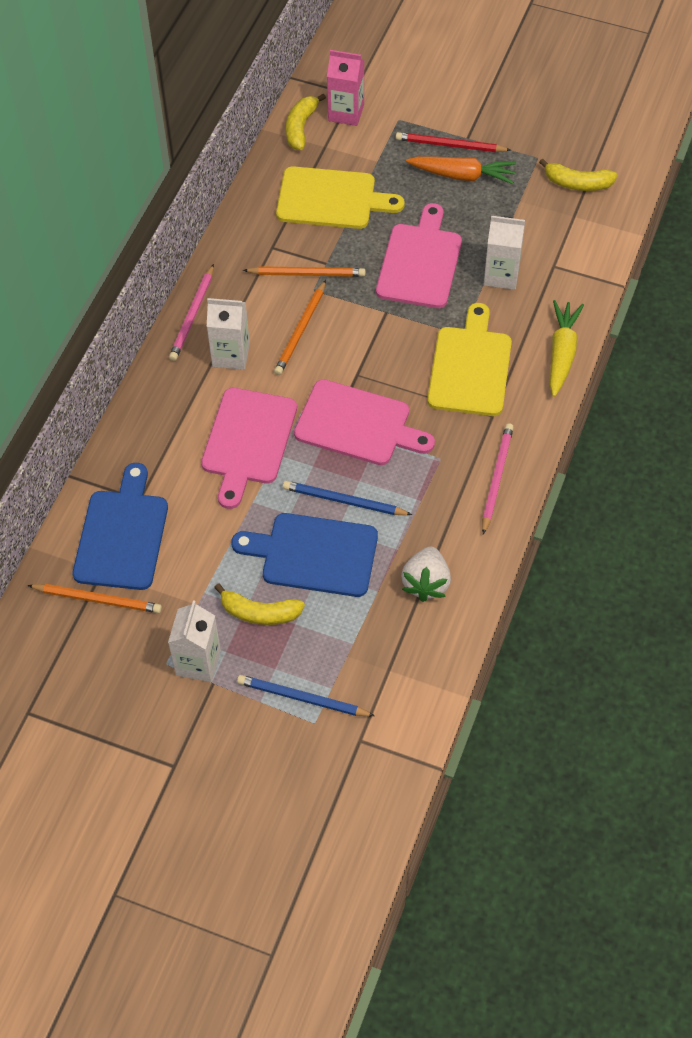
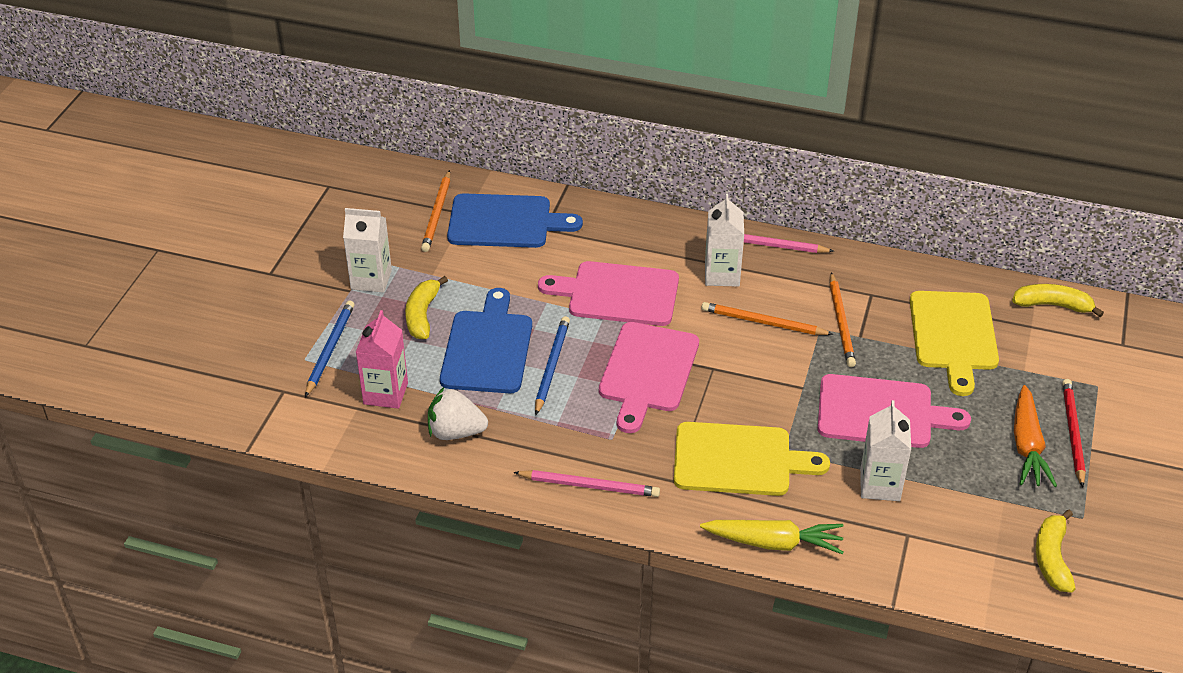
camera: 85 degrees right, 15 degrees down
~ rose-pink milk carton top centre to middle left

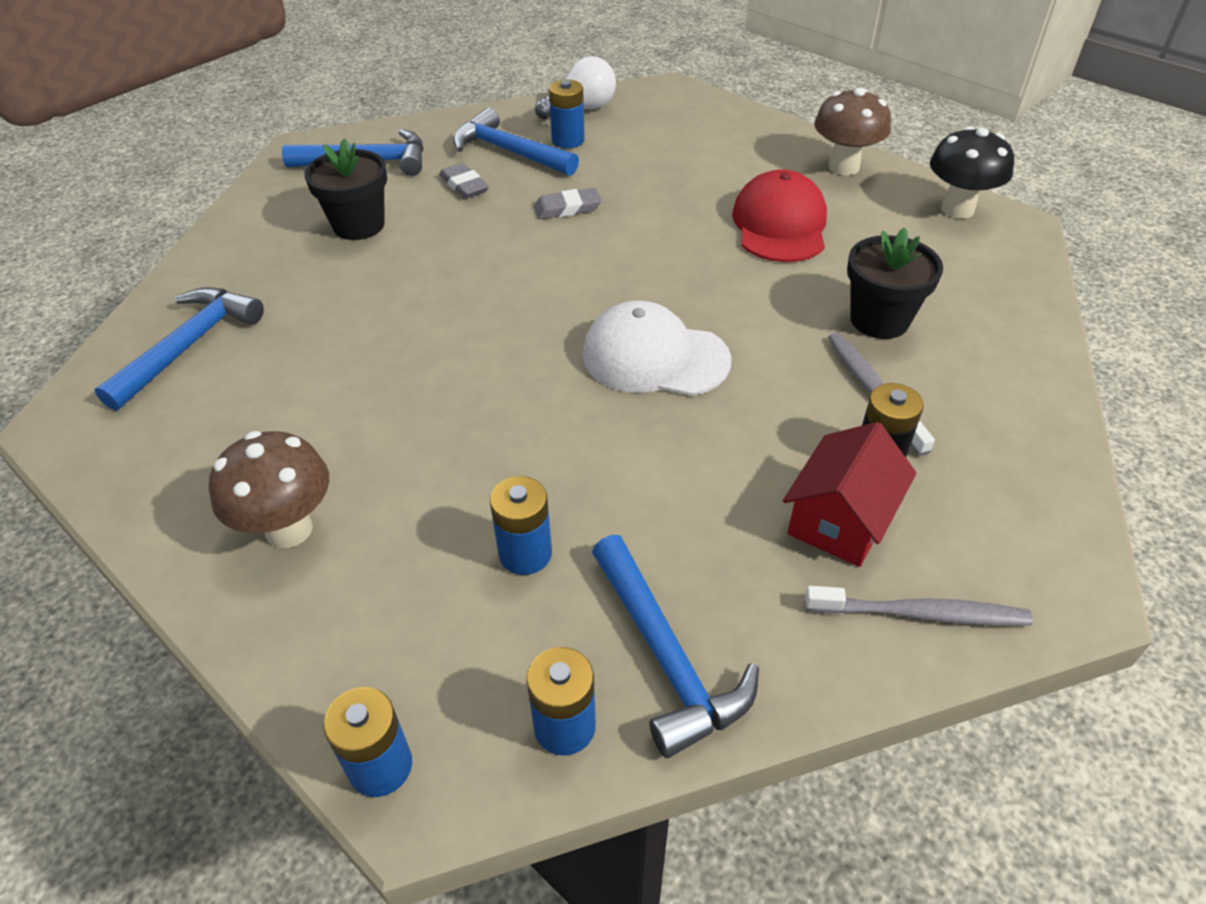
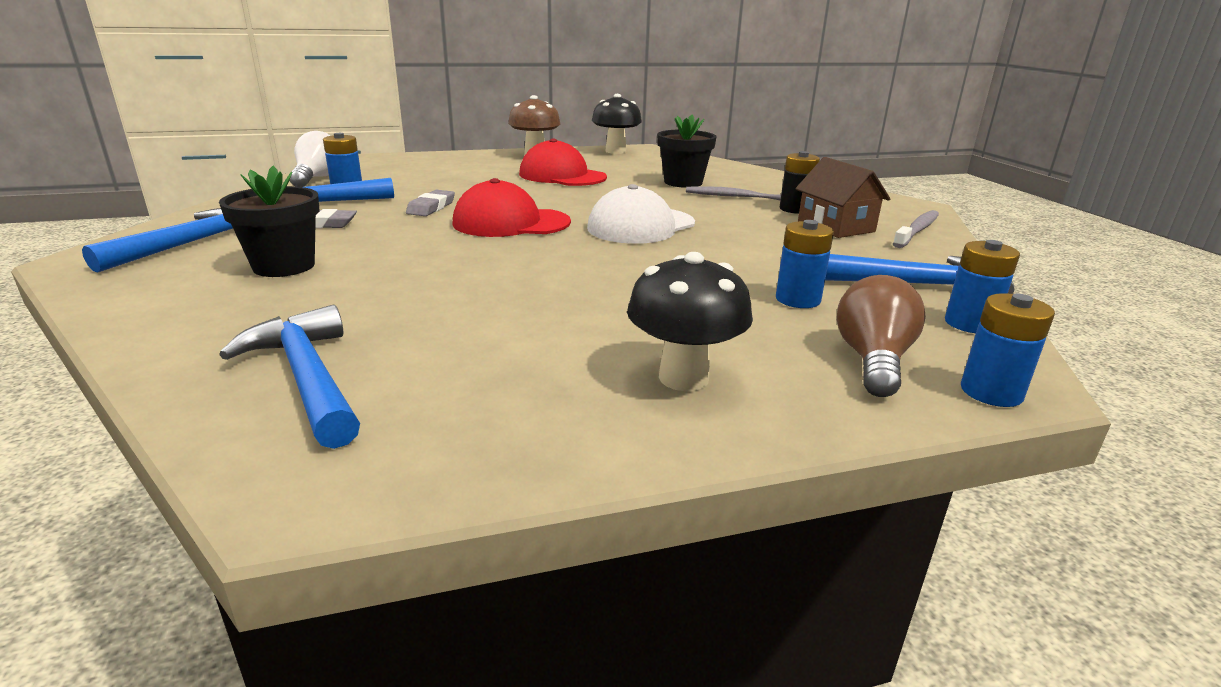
camera: 60 degrees left, 20 degrees down
+ scarlet baseball cap (no. 1 from left) top centre
+ brown light bulb middle right
~ brown mushroom (no. 1 from left) middle left to black mushroom (no. 2 from left) centre
~ scarlet toy house middle right to brown toy house top right

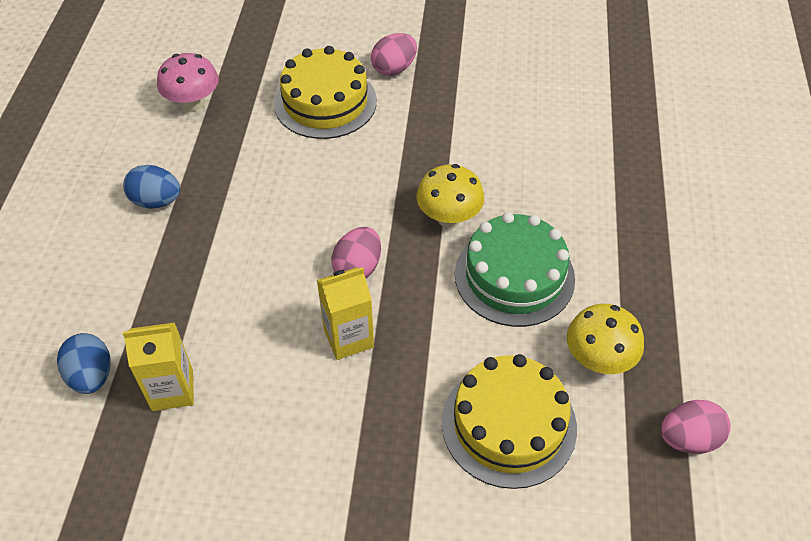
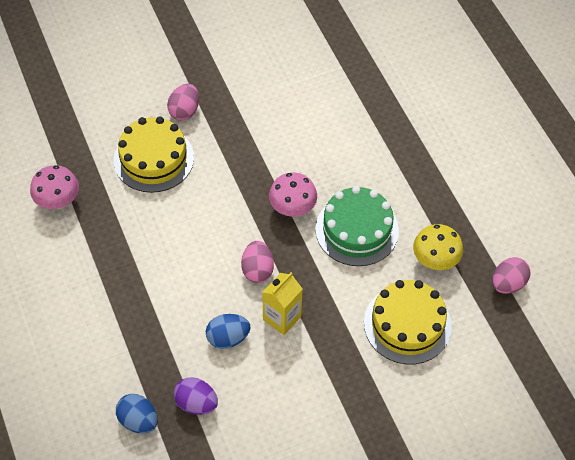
camera: 30 degrees left, 5 degrees up
~ royal blue egg (no. 2 from left) middle left to bottom centre
~ bright yellow milk carton (no. 1 from left) bottom left to purple egg bottom centre
~ bright yellow mushroom (no. 1 from left) centre to rose-pink mushroom (no. 2 from left) centre

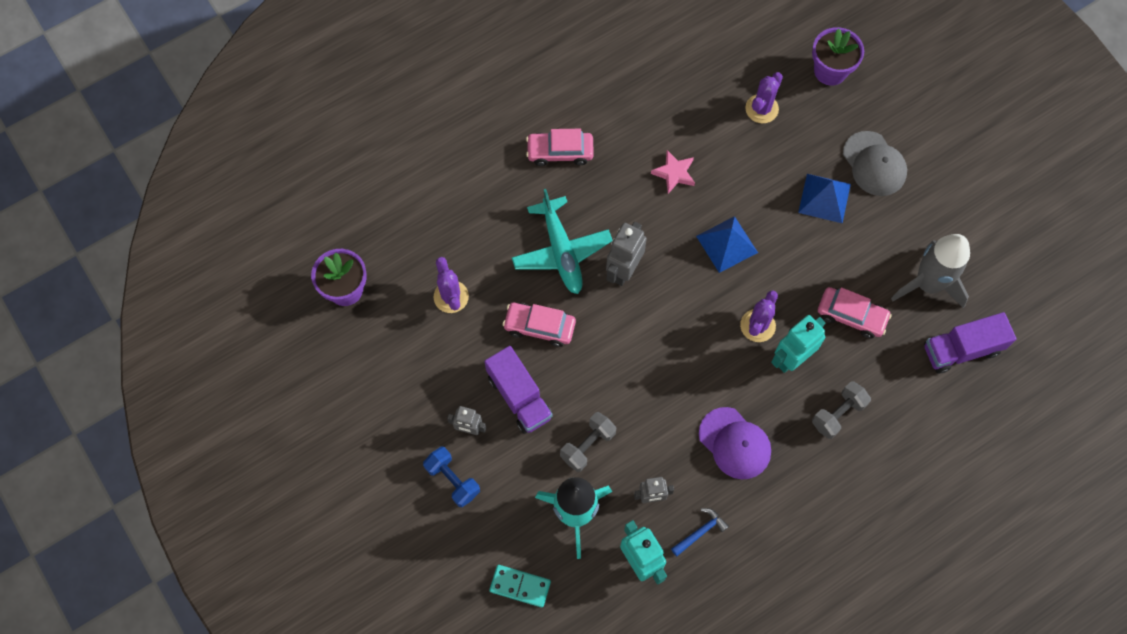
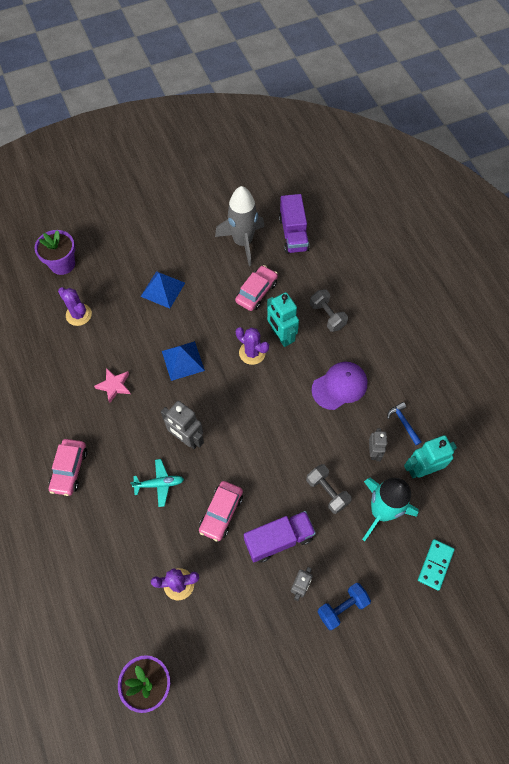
camera: 80 degrees left, 5 degrees down
- gray baseball cap top right
~ turquoise toy plane centre = middle left x0.57

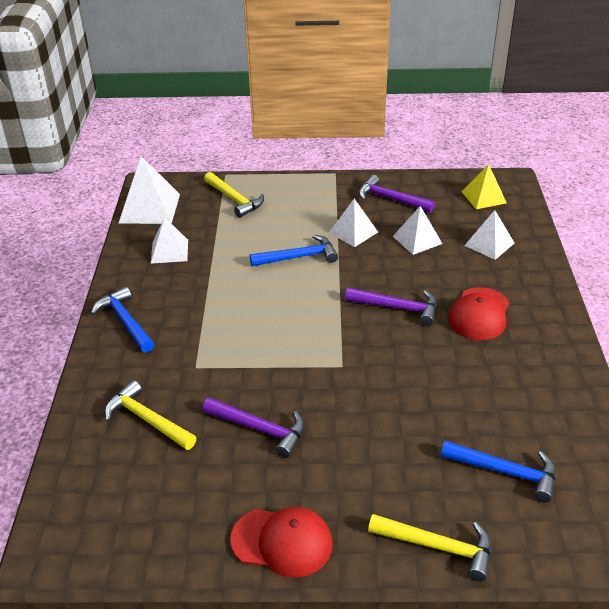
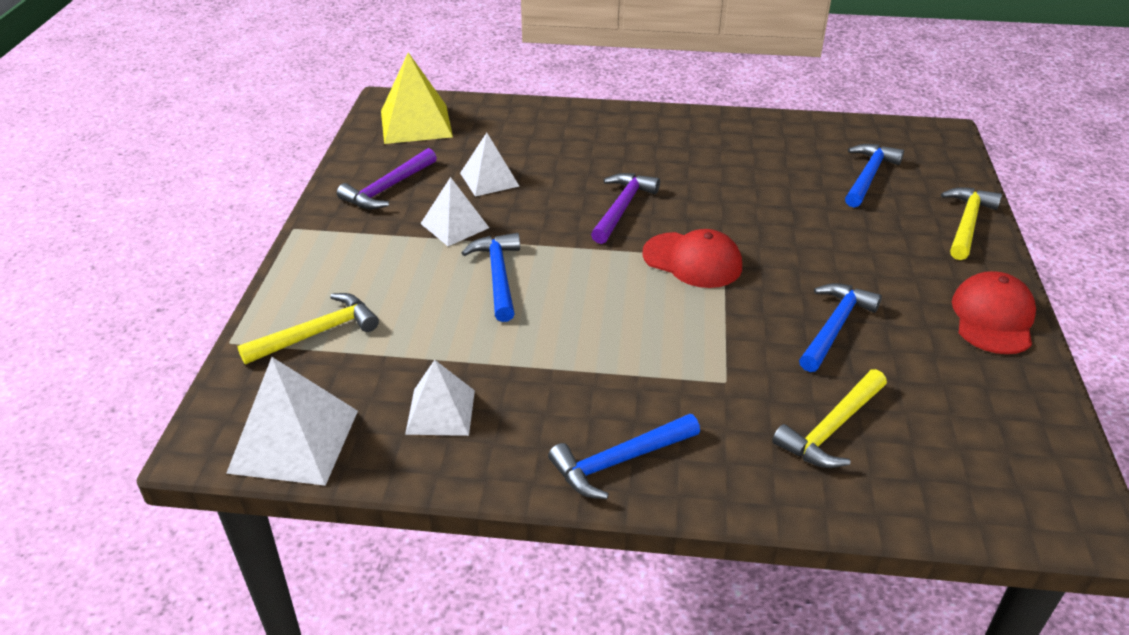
camera: 85 degrees left, 0 degrees up
- snow-white pyramid (no. 5 from left) middle right
~ scarlet baseball cap (no. 2 from left in the first image) middle right to scarlet baseball cap (no. 1 from left) centre
~ purple hammer (no. 1 from left) bottom centre to royal blue hammer (no. 3 from left) middle right
~ bright yellow pyramid top right = top centre x1.56

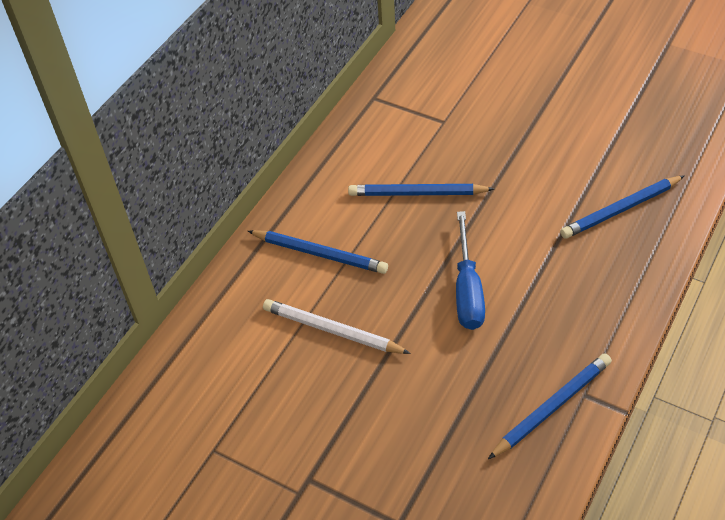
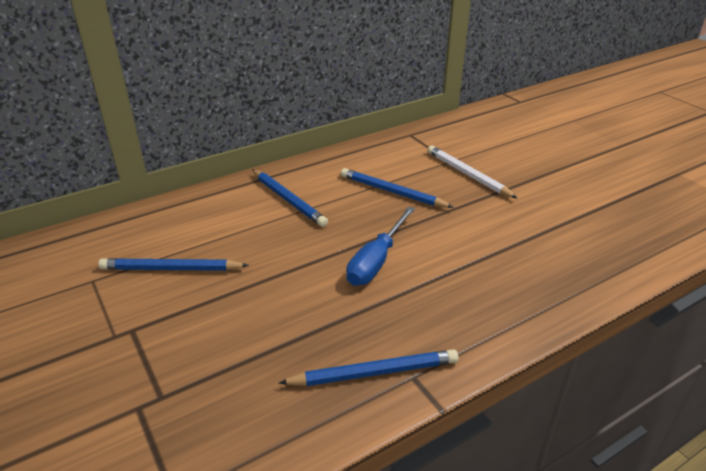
camera: 25 degrees right, 15 degrees down
~ snow-white lead pencil centre to middle right
~ royal blue lead pencil (no. 4 from left in the first image) middle right to royal blue lead pencil (no. 1 from left) middle left

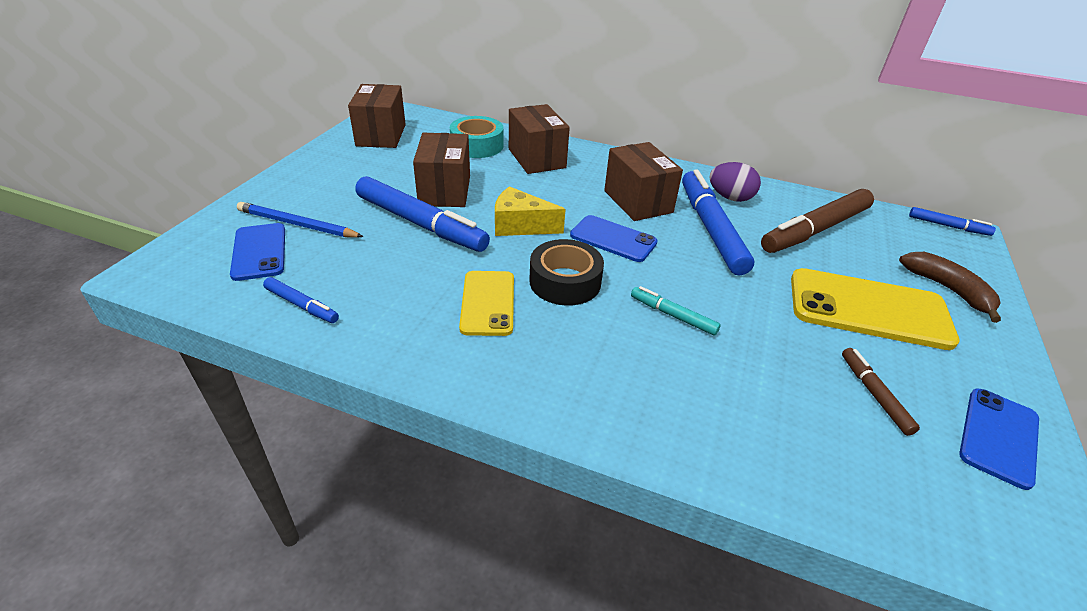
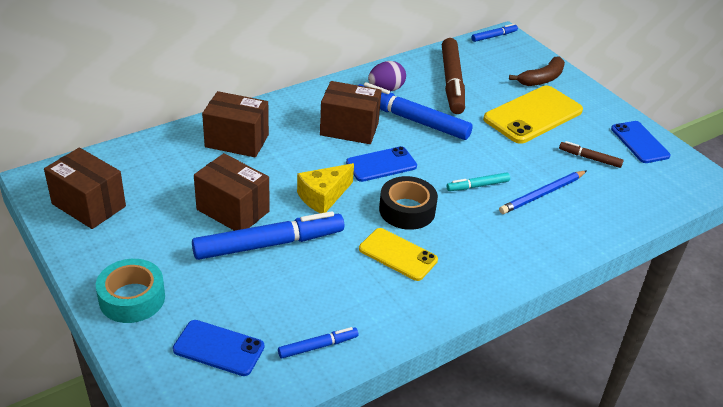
camera: 55 degrees left, 0 degrees up
~ royal blue lead pencil middle left to middle right
~ turquoise tape top centre to bottom left
~ brown banana middle right = top right 135 degrees clockwise

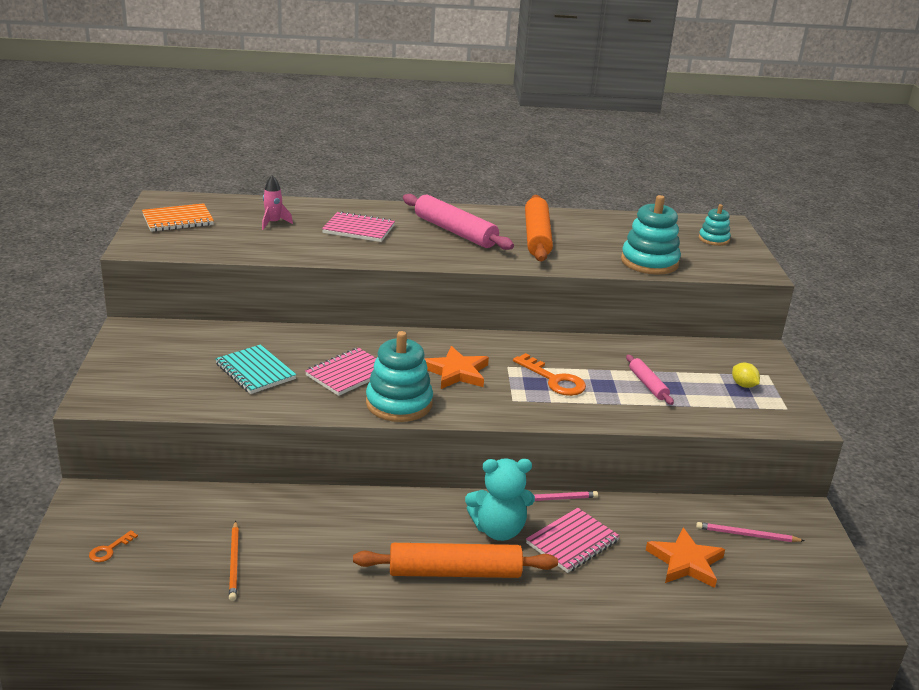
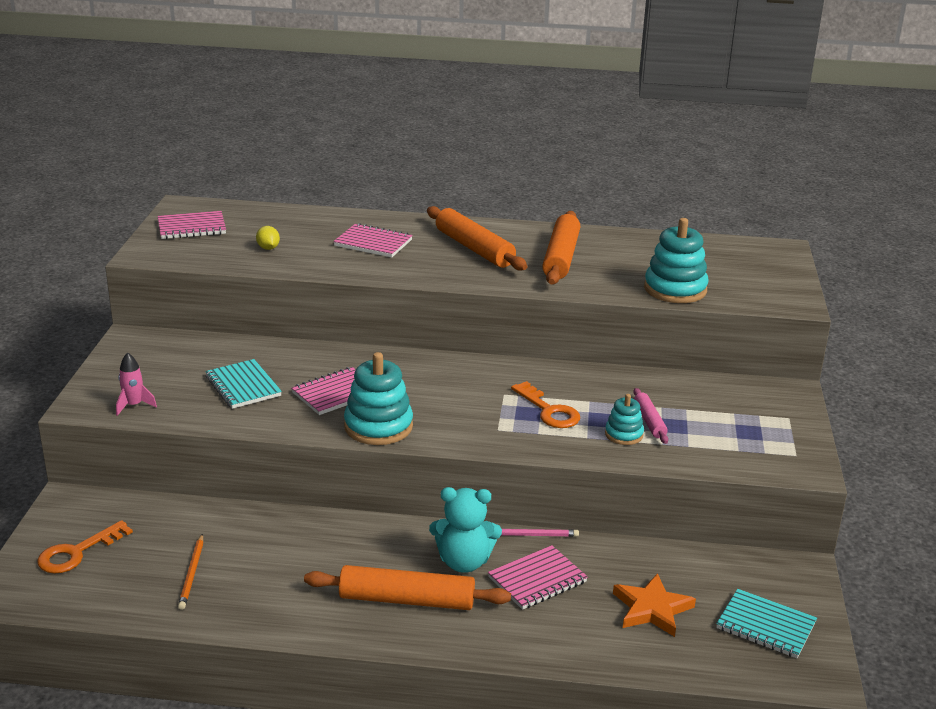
camera: 10 degrees right, 0 degrees up
- orange star shape (no. 1 from left) centre
- rose-pink lead pencil (no. 2 from left) bottom right
+ turquoise notebook (no. 2 from left) bottom right
~ rose-pink rocket top left to middle left
~ turquoise ring stacker (no. 3 from left in the first image) top right to turquoise ring stacker (no. 2 from left) middle right
~ bright yellow toy lemon middle right to middle left
~ orange notebook top left to rose-pink notebook (no. 1 from left) top left
~ rose-pink rolling pin (no. 1 from left) top centre to orange rolling pin (no. 2 from left) centre
~ orange door key (no. 1 from left) bottom left = bottom left x1.91

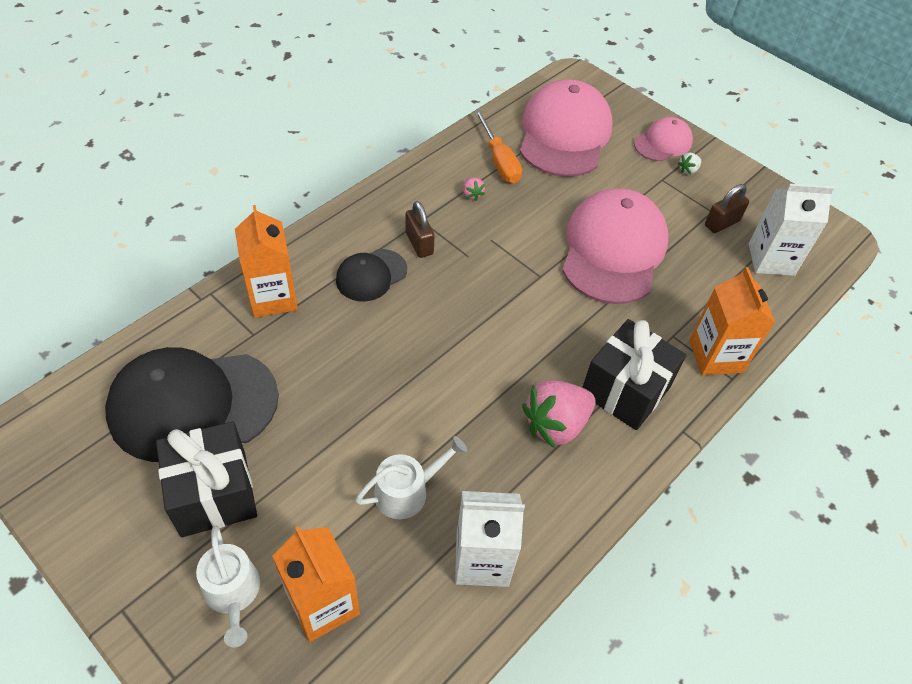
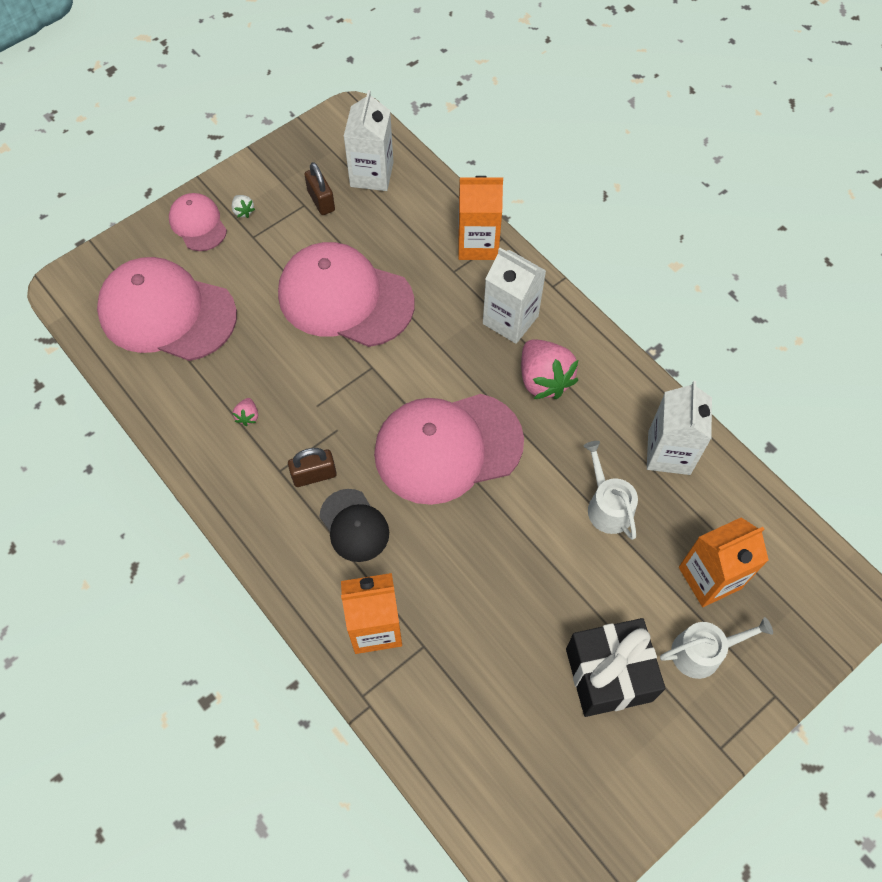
camera: 80 degrees left, 10 degrees up
- black baseball cap (no. 1 from left) middle left
- orange screwdriver top centre
+ rose-pink baseball cap (no. 4 from left) centre
~ black wrapped gift (no. 2 from left) middle right to snow-white milk carton (no. 2 from left) centre
~ rose-pink berry (no. 1 from left) top centre = middle left 105 degrees clockwise

